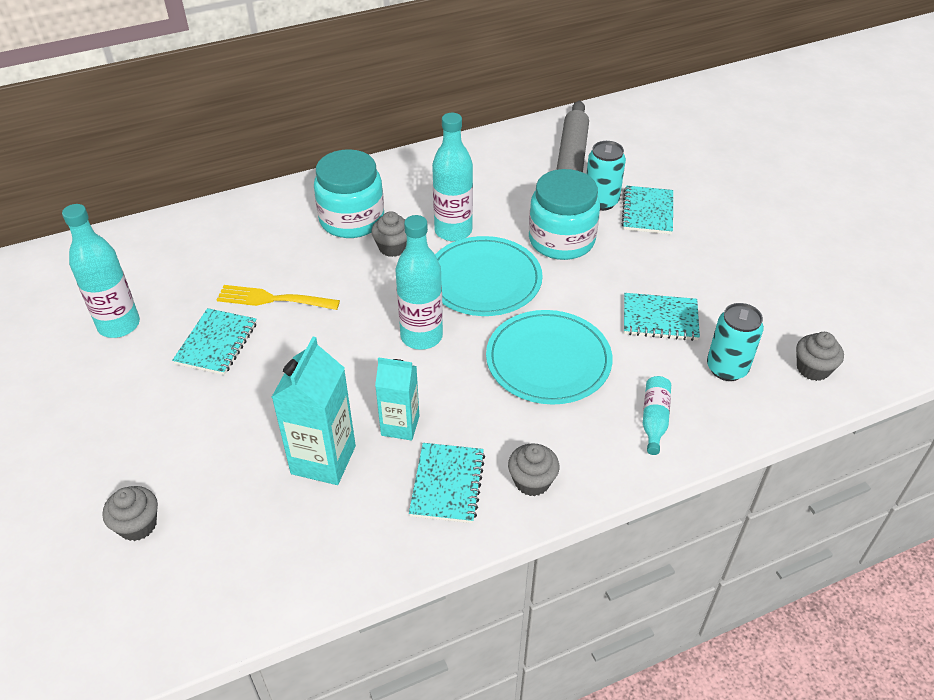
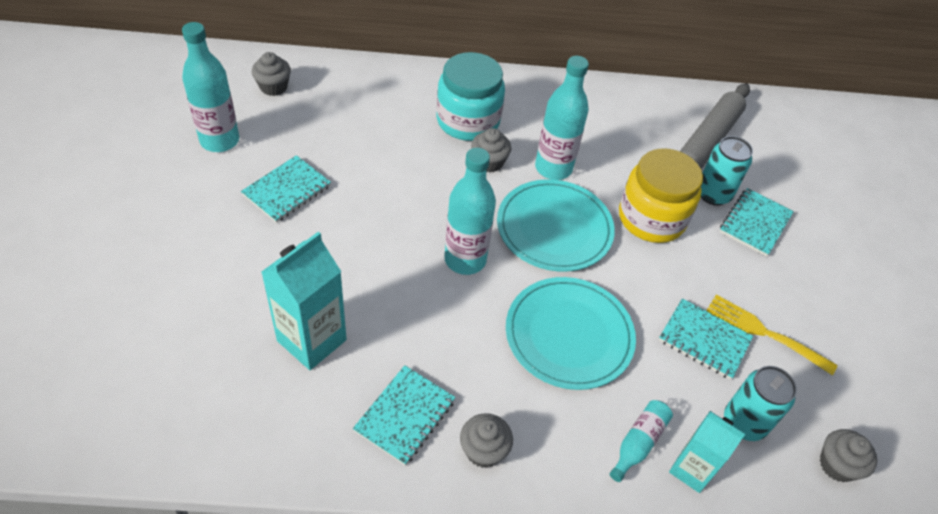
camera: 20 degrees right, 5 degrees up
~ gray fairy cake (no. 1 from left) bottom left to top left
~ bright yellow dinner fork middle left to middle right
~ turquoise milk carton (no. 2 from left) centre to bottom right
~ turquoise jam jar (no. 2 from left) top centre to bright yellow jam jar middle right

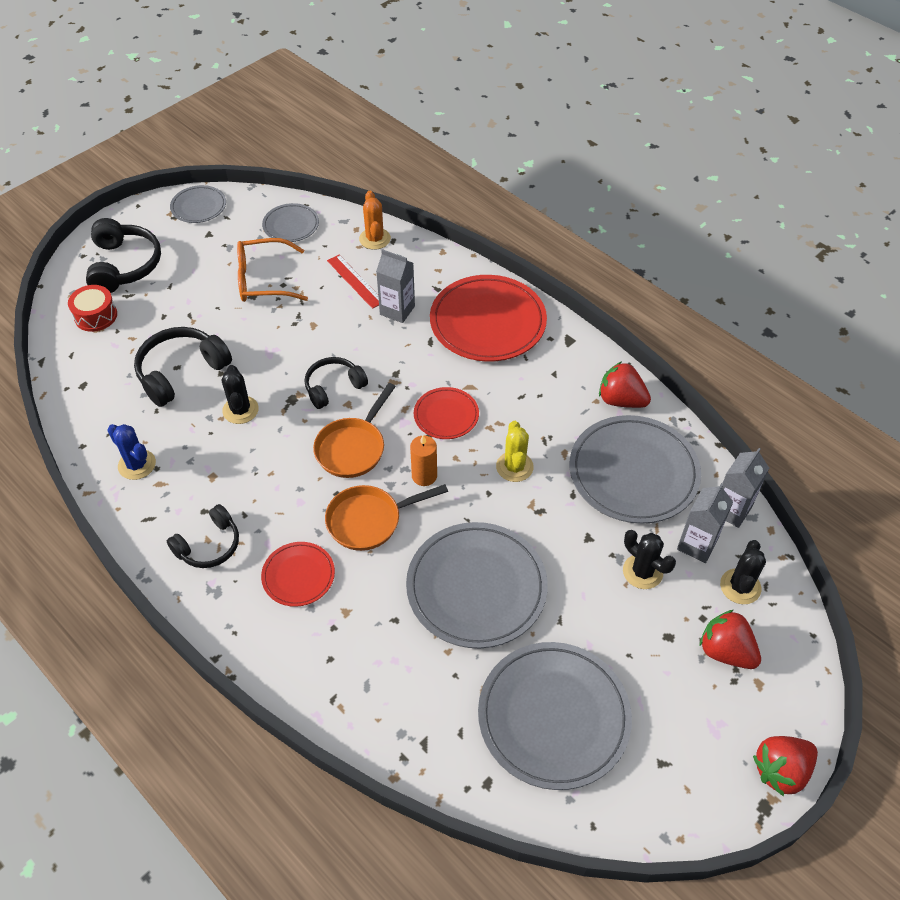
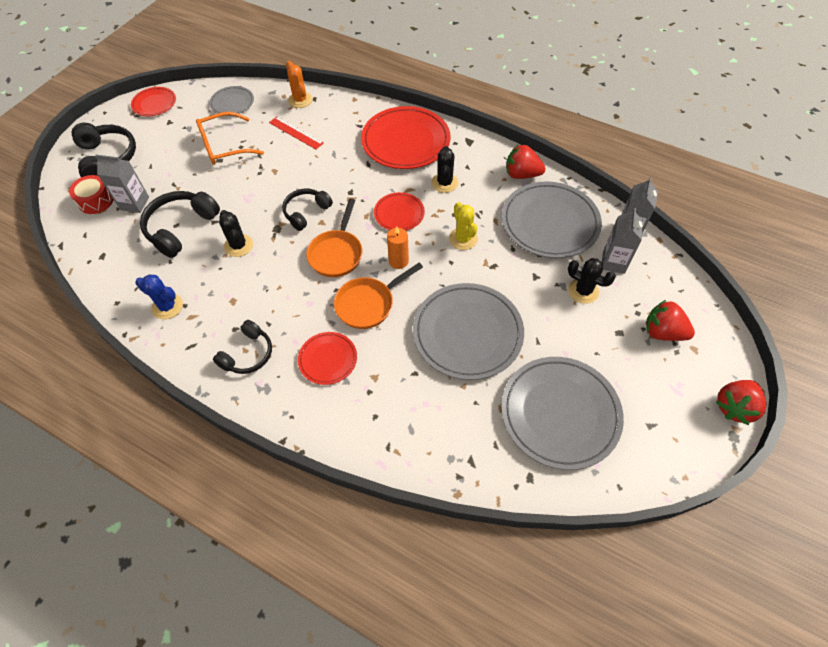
camera: 15 degrees left, 5 degrees up
~ gray milk carton (no. 1 from left) top centre to top left
~ black cactus (no. 3 from left in the first image) middle right to black cactus (no. 2 from left) top centre
~ gray flat dish (no. 1 from left) top left to scarlet flat dish (no. 1 from left) top left

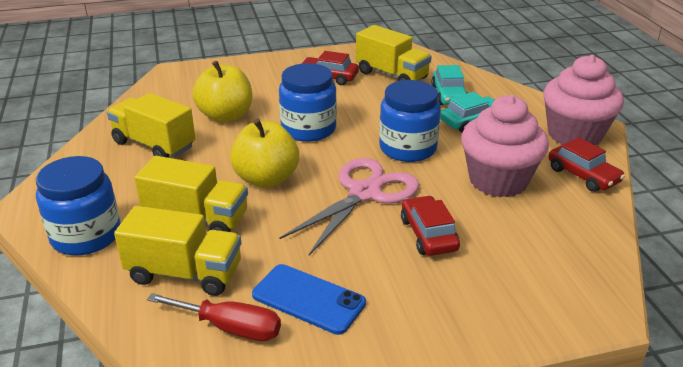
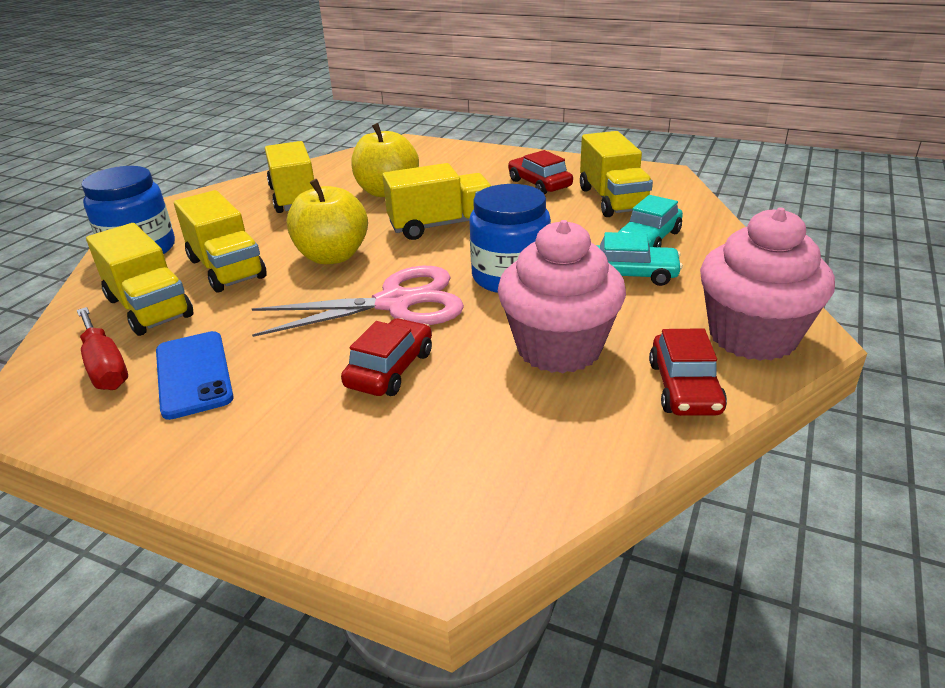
camera: 40 degrees right, 0 degrees up
~ royal blue jam jar (no. 2 from left) top centre to bright yellow truck (no. 4 from left) top centre

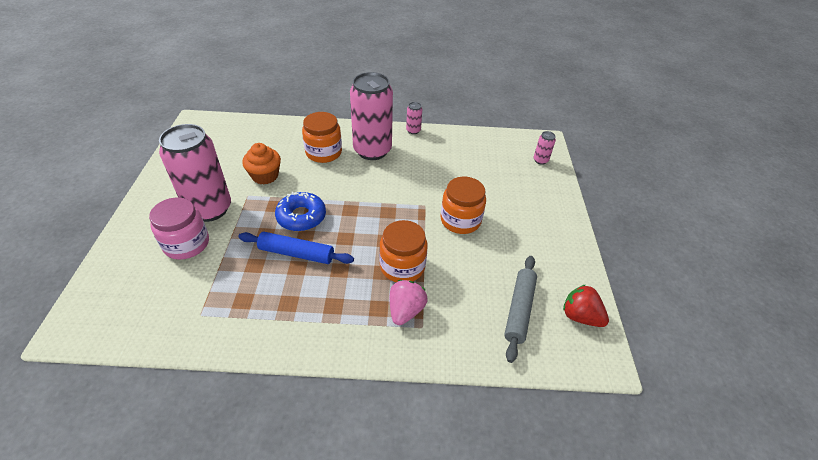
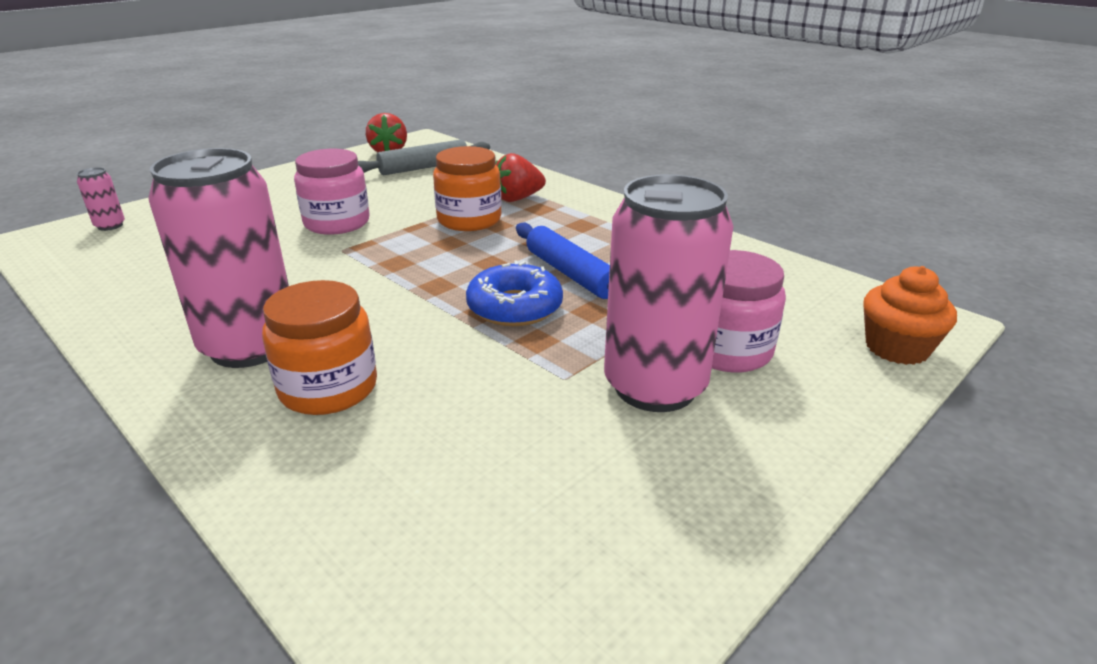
camera: 135 degrees left, 15 degrees down
- rose-pink tin (no. 3 from left) top centre
~ orange fairy cake middle left to middle right
~ rose-pink berry centre to scarlet berry (no. 2 from left) top centre
~ orange jam jar (no. 3 from left) centre to rose-pink jam jar (no. 1 from left) top left

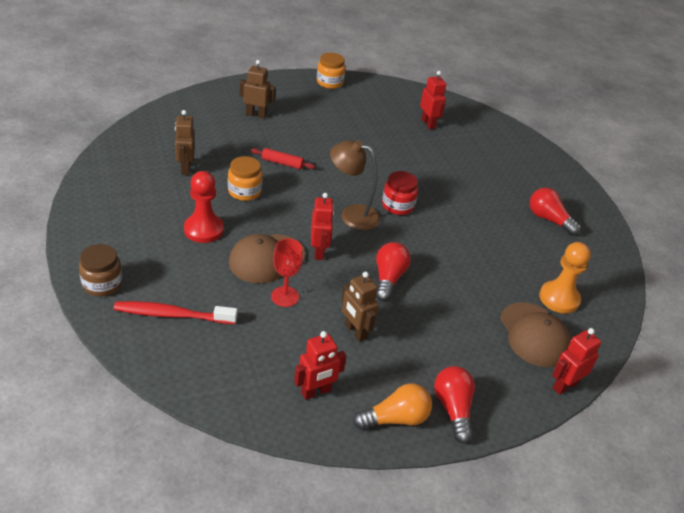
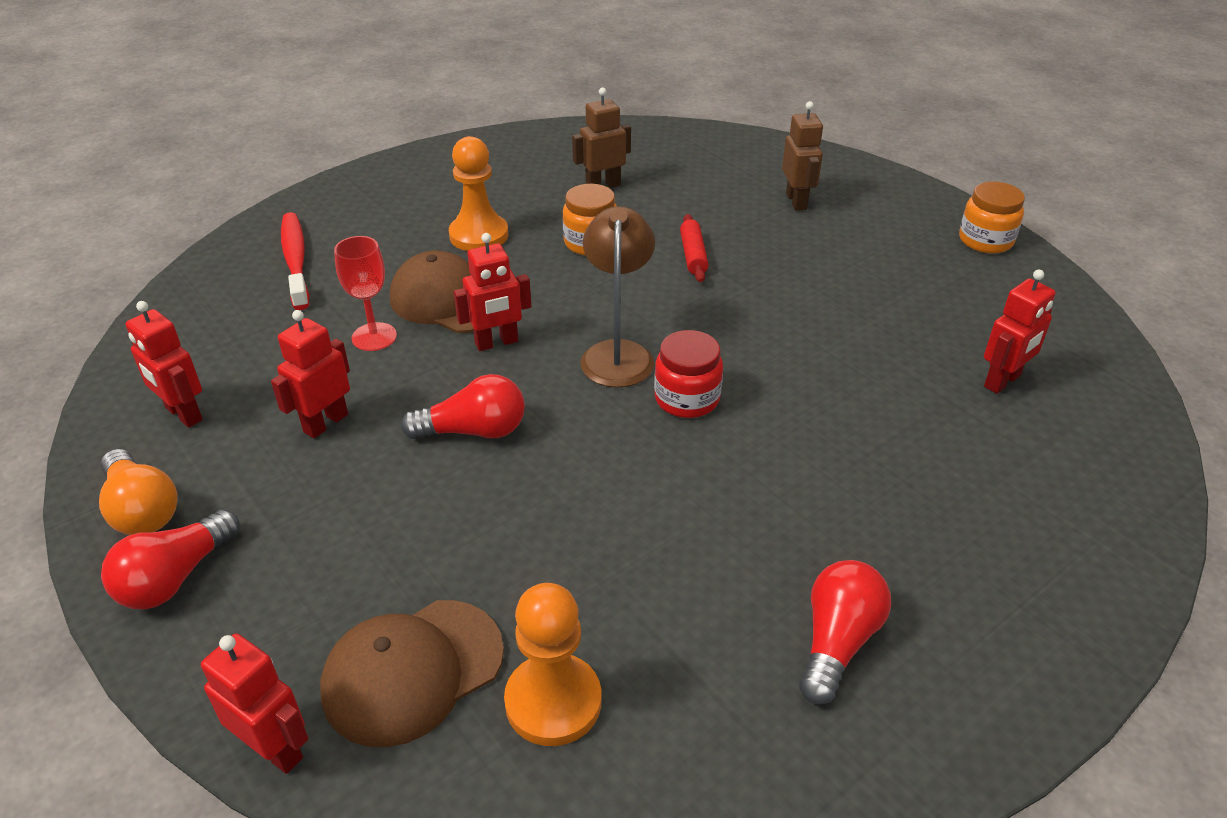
camera: 75 degrees right, 0 degrees up
- brown jam jar middle left
~ scarlet chess pawn middle left to orange chess pawn (no. 1 from left) top centre
~ brown robot (no. 3 from left) centre to scarlet robot (no. 3 from left) middle left
~ scarlet light bulb (no. 2 from left in the first image) bottom centre = bottom left 150 degrees clockwise

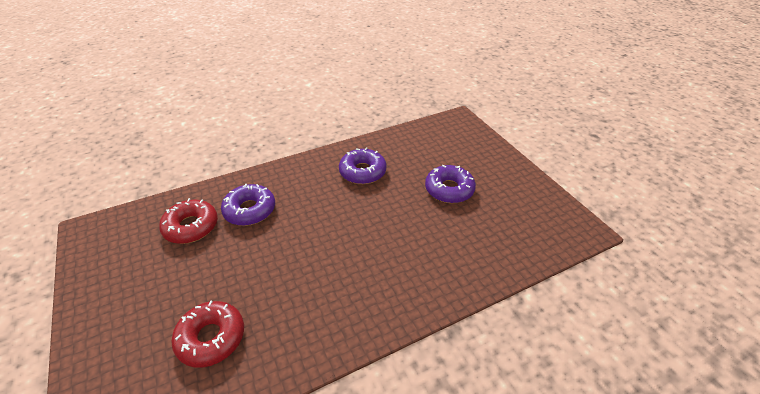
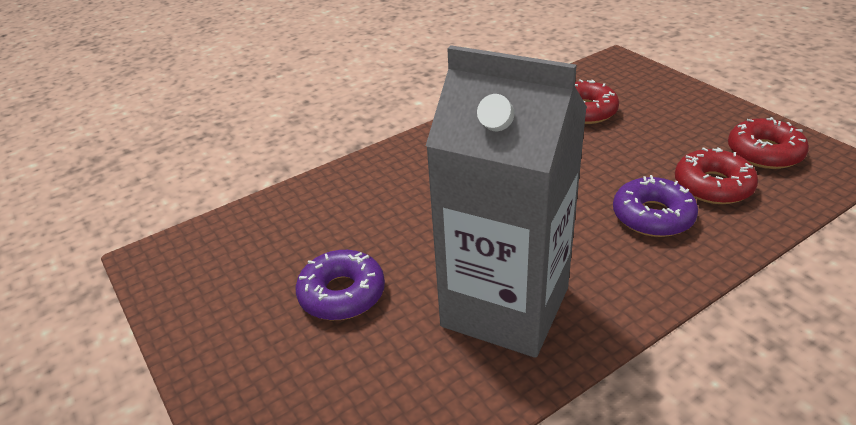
camera: 175 degrees right, 5 degrees down
+ scarlet doughnut (no. 3 from left) middle right
~ purple doughnut (no. 2 from left) centre to gray milk carton centre

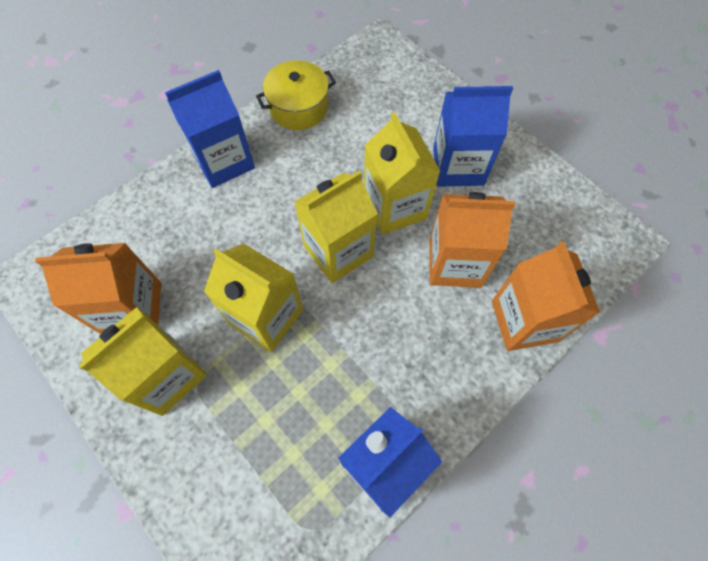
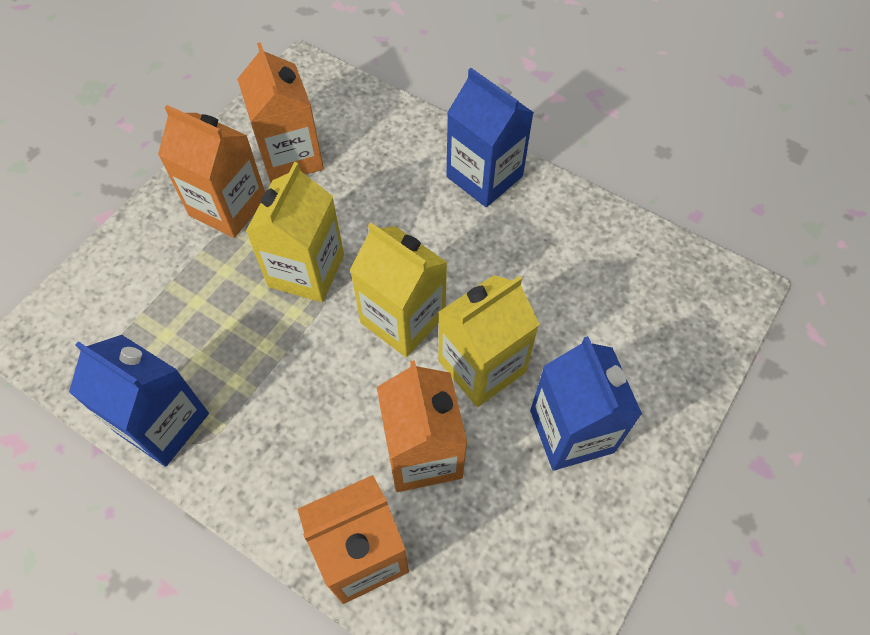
camera: 75 degrees right, 5 degrees down
- bright yellow stockpot top centre
~ bright yellow milk carton (no. 1 from left) middle left to orange milk carton (no. 1 from left) top left

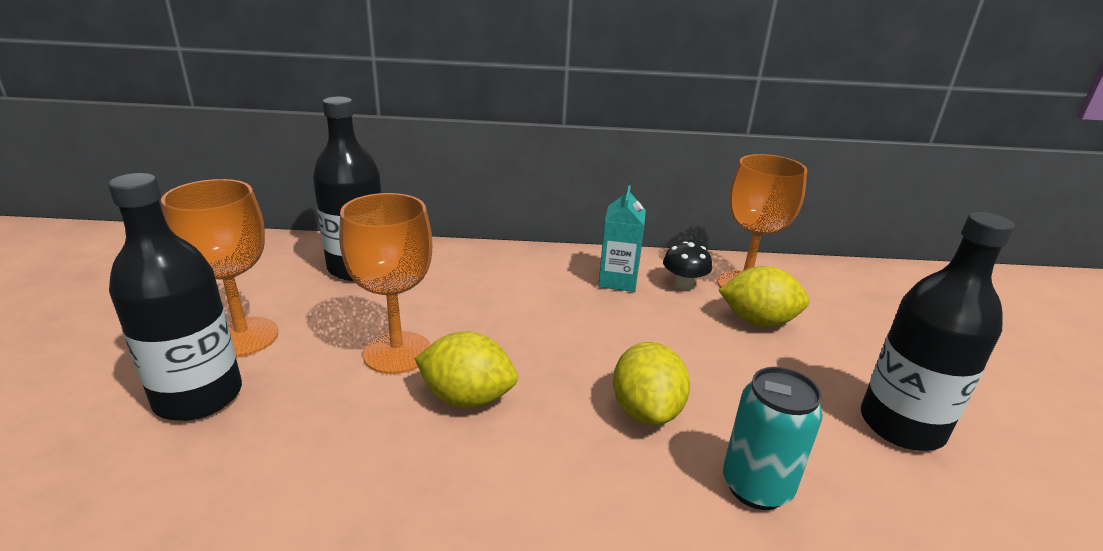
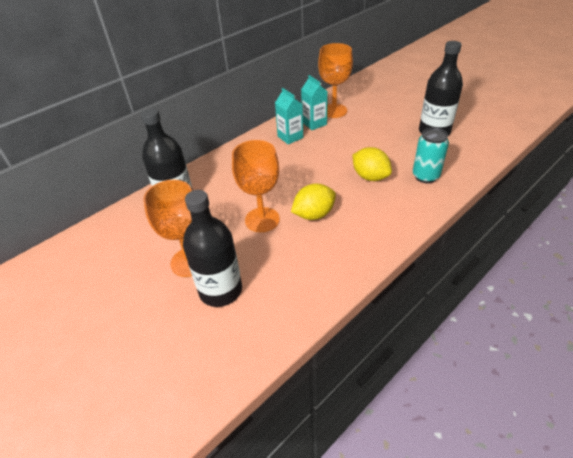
camera: 40 degrees left, 15 degrees up
- bright yellow toy lemon (no. 3 from left) middle right
~ black mushroom centre to turquoise milk carton (no. 2 from left) top centre

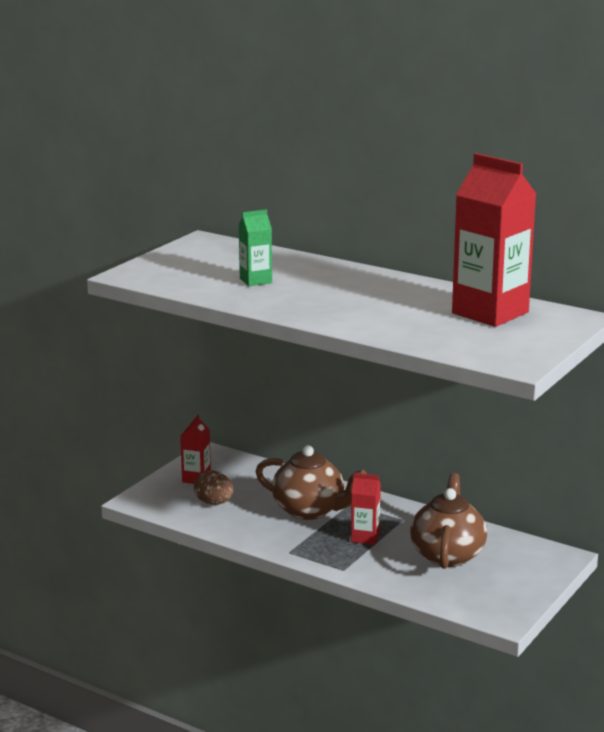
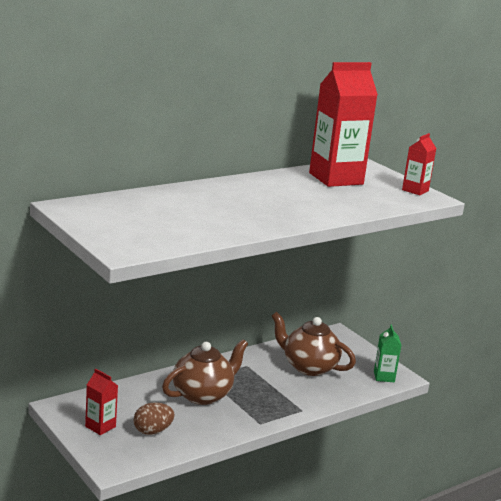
camera: 70 degrees left, 0 degrees up
~ leaf-green milk carton centre to bottom right
~ scarlet milk carton (no. 2 from left in the first image) bottom centre to scarlet milk carton (no. 3 from left) top right

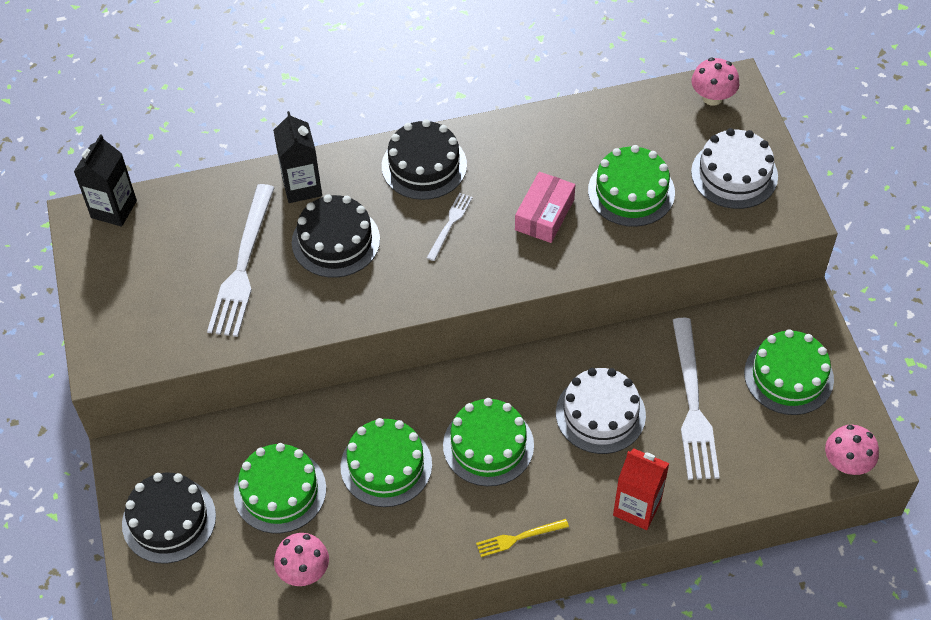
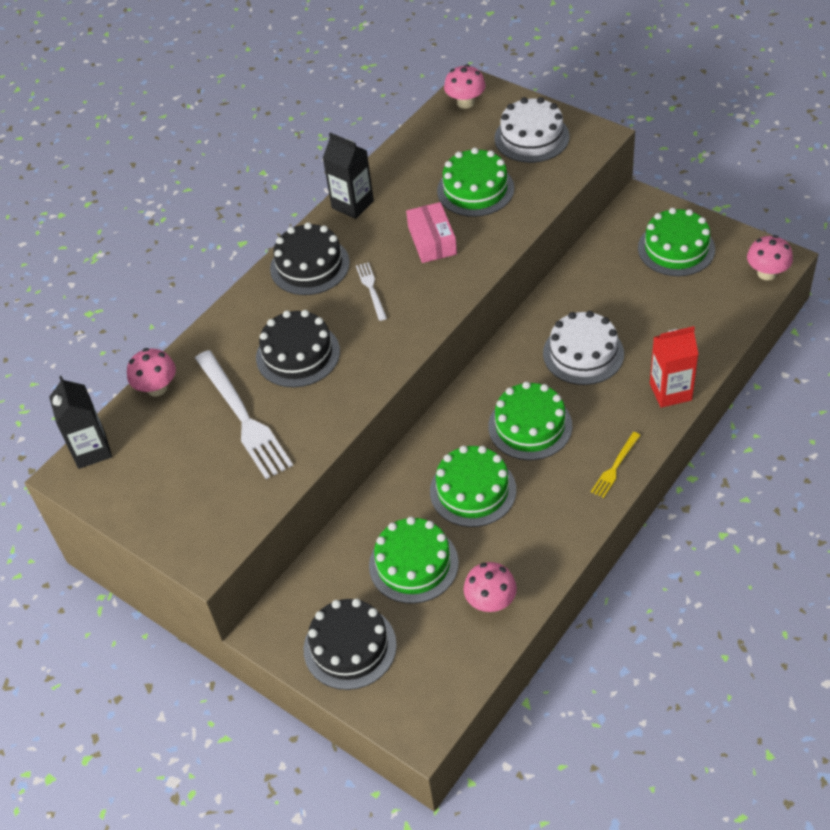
camera: 35 degrees left, 5 degrees down
- snow-white dinner fork (no. 3 from left) middle right
+ rose-pink mushroom (no. 1 from left) middle left
~ black milk carton (no. 2 from left) top left to top centre

